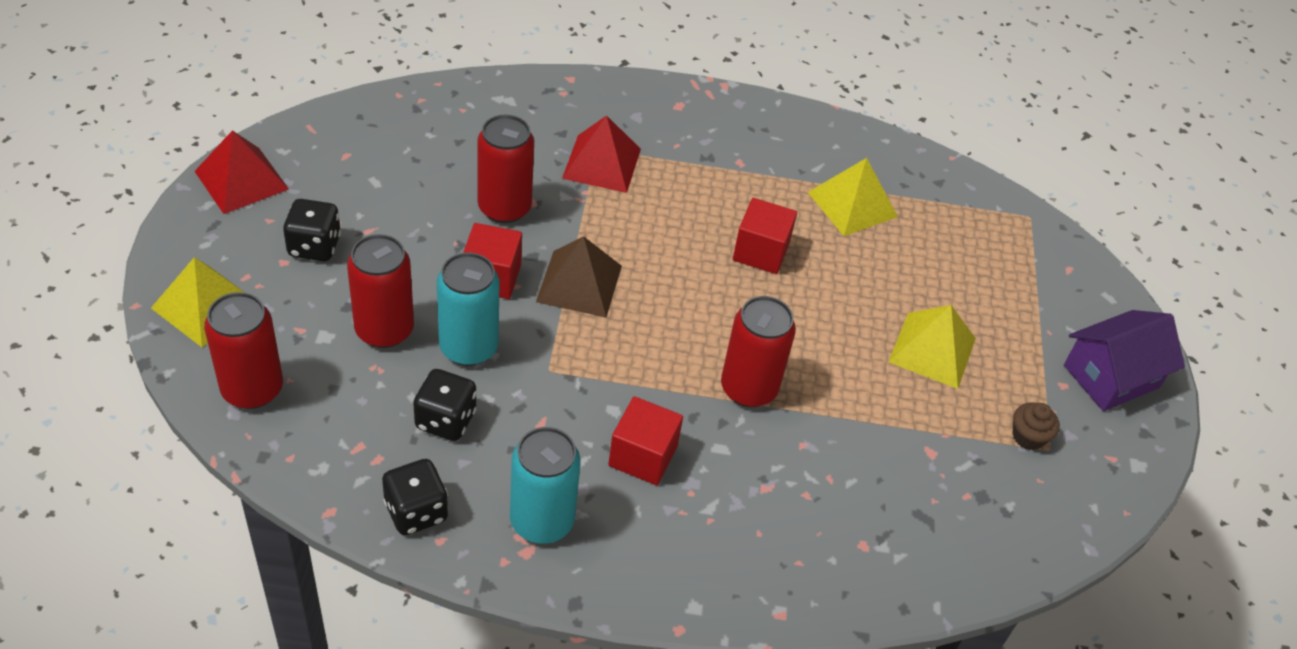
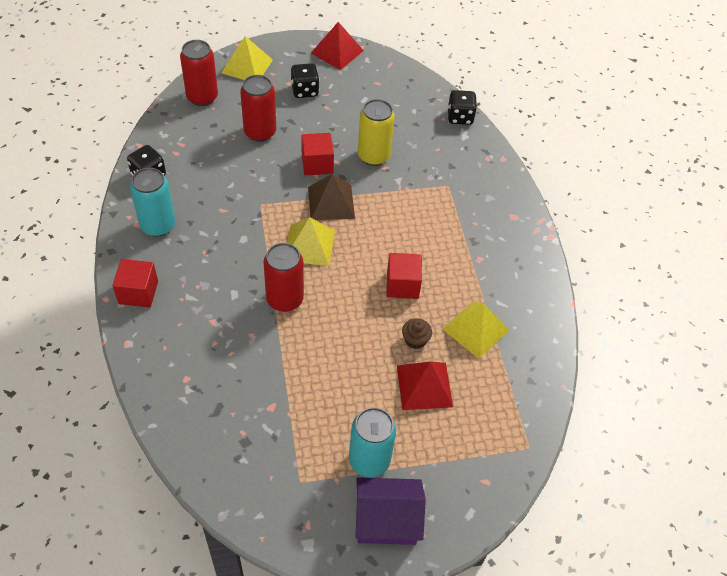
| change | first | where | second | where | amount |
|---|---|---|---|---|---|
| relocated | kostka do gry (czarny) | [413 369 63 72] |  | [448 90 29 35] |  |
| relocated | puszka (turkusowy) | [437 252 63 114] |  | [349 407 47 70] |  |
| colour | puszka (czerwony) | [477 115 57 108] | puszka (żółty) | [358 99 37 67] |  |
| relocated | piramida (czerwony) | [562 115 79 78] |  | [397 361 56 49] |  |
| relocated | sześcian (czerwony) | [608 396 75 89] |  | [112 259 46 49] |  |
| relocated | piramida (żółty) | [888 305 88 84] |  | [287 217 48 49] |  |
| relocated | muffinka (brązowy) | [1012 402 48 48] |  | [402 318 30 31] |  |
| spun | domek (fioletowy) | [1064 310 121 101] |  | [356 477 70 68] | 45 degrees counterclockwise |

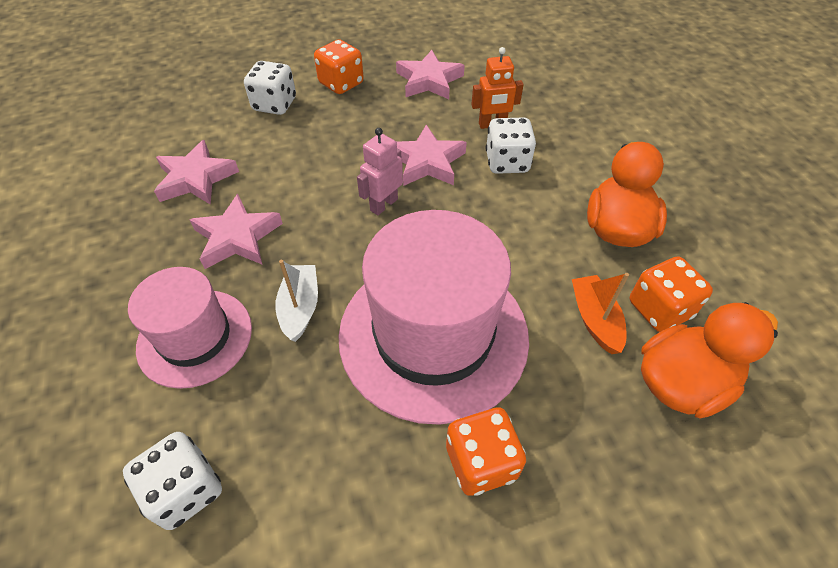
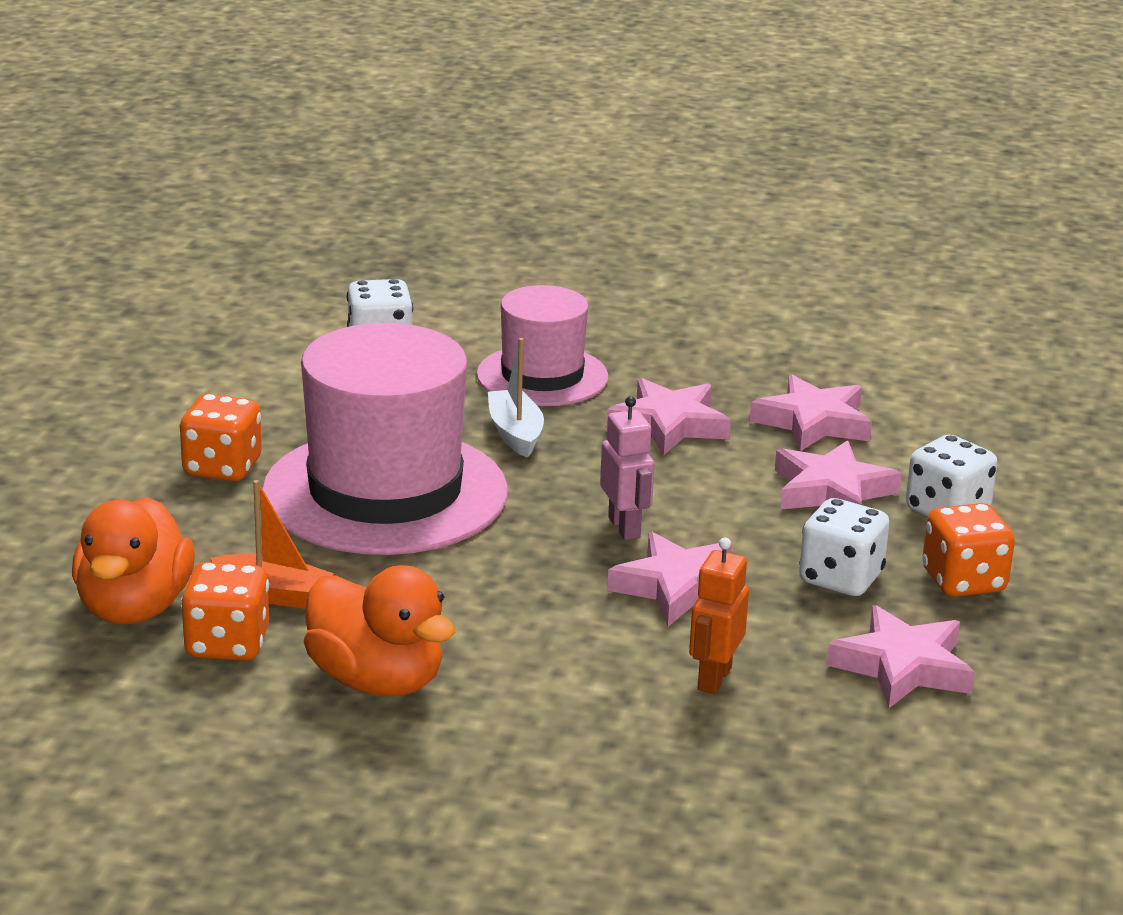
| change | first | where | second | where | amount |
|---|---|---|---|---|---|
| spun | łódka (biały) | [275 260 43 82] |  | [488 338 56 120] | 135 degrees counterclockwise |
| relocated | kostka do gry (biały) | [486 117 50 57] |  | [799 498 91 98] |  |
| appeared |  |  | gwiazda (różowy) | [775 440 127 70] |  |

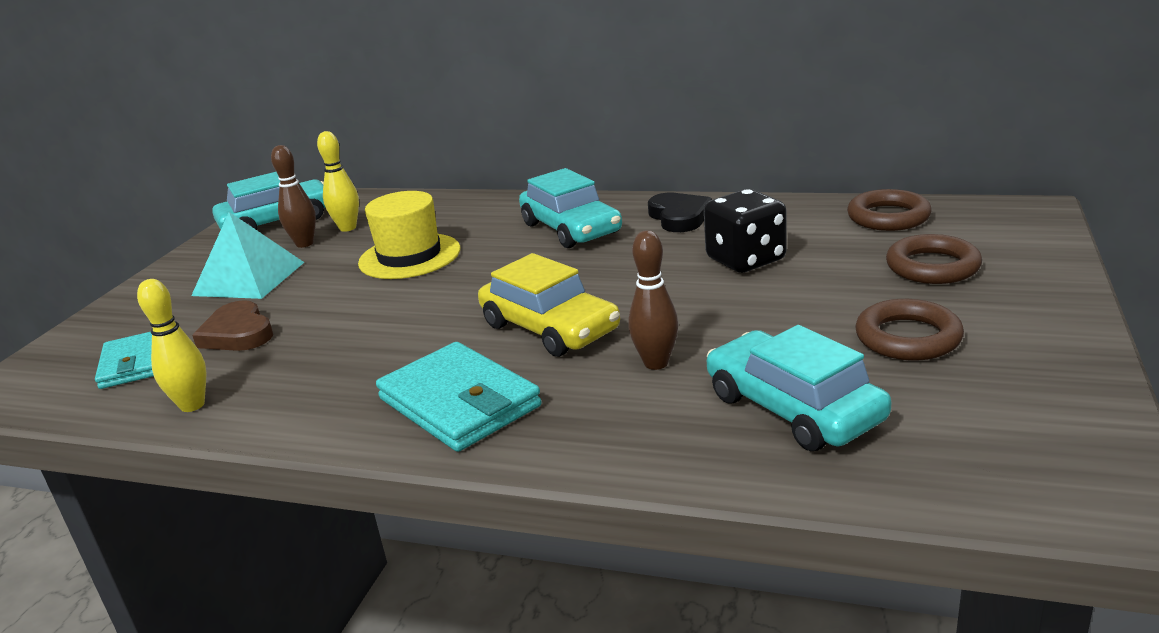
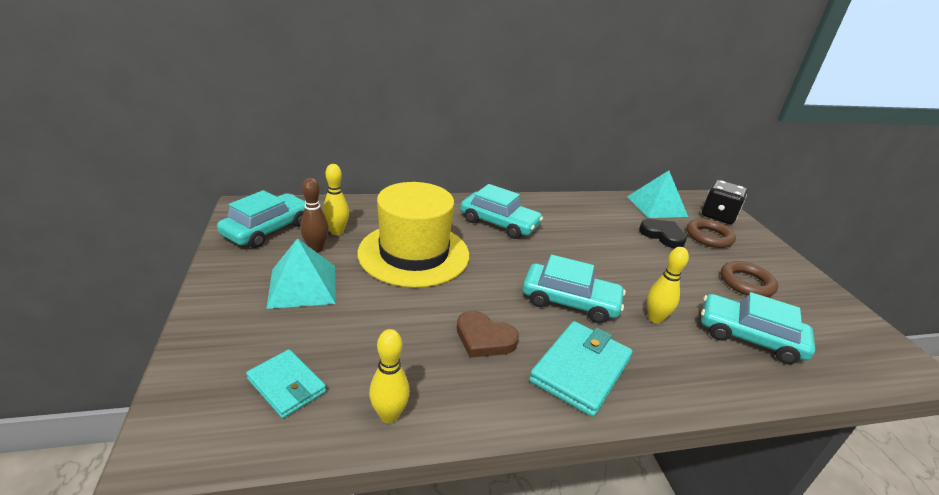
| change | first | where | second | where | amount |
|---|---|---|---|---|---|
| relocated | serce (brązowy) | [192 300 81 51] |  | [457 311 62 47] |  |
| size | kapelusz (żółty) | [358 191 102 88] |  | [357 182 112 106] | x1.55 |
| spun | portfel (turkusowy) | [376 342 166 110] |  | [529 321 104 96] | 75 degrees counterclockwise |
| colour | samochód (żółty) | [478 253 142 104] | samochód (turkusowy) | [522 255 104 68] |  |
| colour | kręgiel (brązowy) | [628 230 51 140] | kręgiel (żółty) | [647 247 42 77] |  |
| relocated | serce (czarny) | [648 193 64 39] |  | [639 219 48 29] |  |
| relocated | kostka do gry (czarny) | [704 189 82 84] |  | [702 180 45 44] |  |
| exchanged | pierścień (brązowy) | [847 189 85 42] | piramida (turkusowy) | [627 170 61 48] |  |

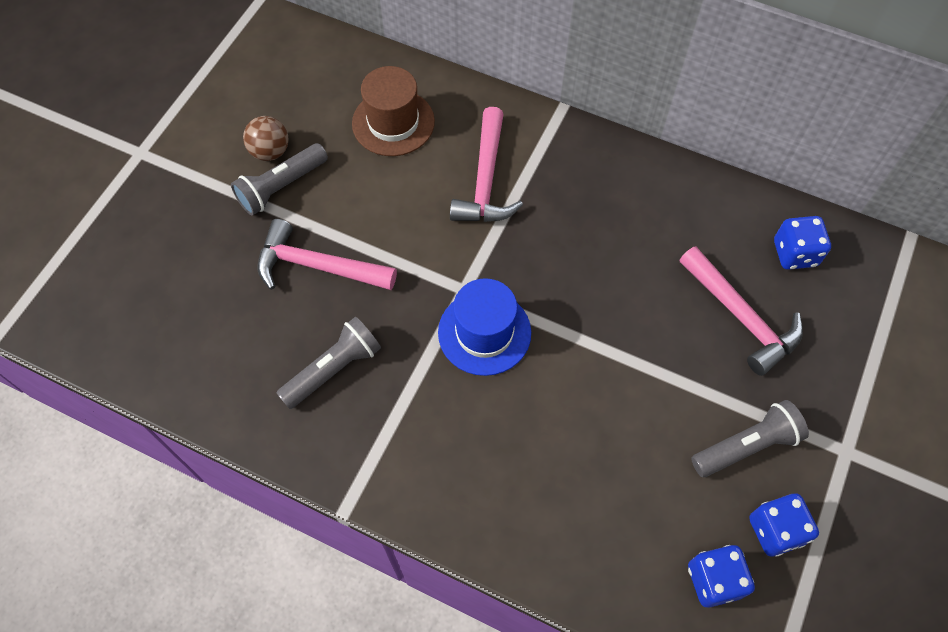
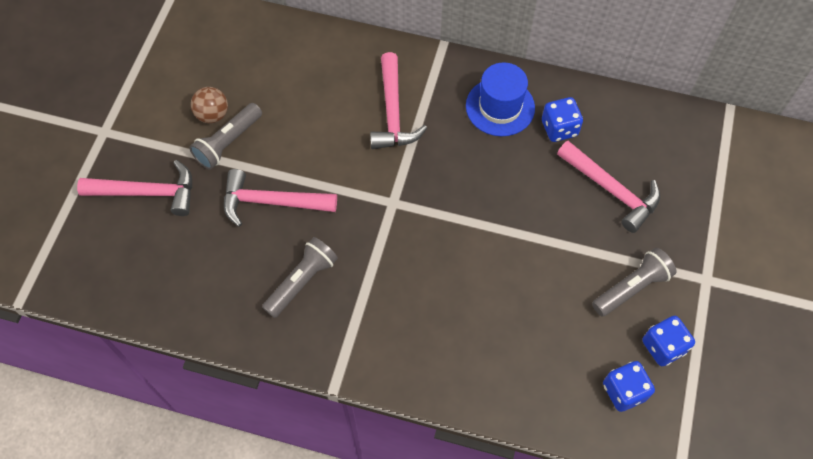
| change | first | where | second | where | amount |
|---|---|---|---|---|---|
| missing | kapelusz (brązowy) | [352 66 83 90] |  |  |  |
| relocated | kapelusz (niebieski) | [438 278 93 98] |  | [466 62 69 74] |  |
| relocated | kostka do gry (niebieski) | [774 216 57 54] |  | [542 97 41 45] |  |
| appeared |  |  | młotek (różowy) | [77 160 115 56] |  |

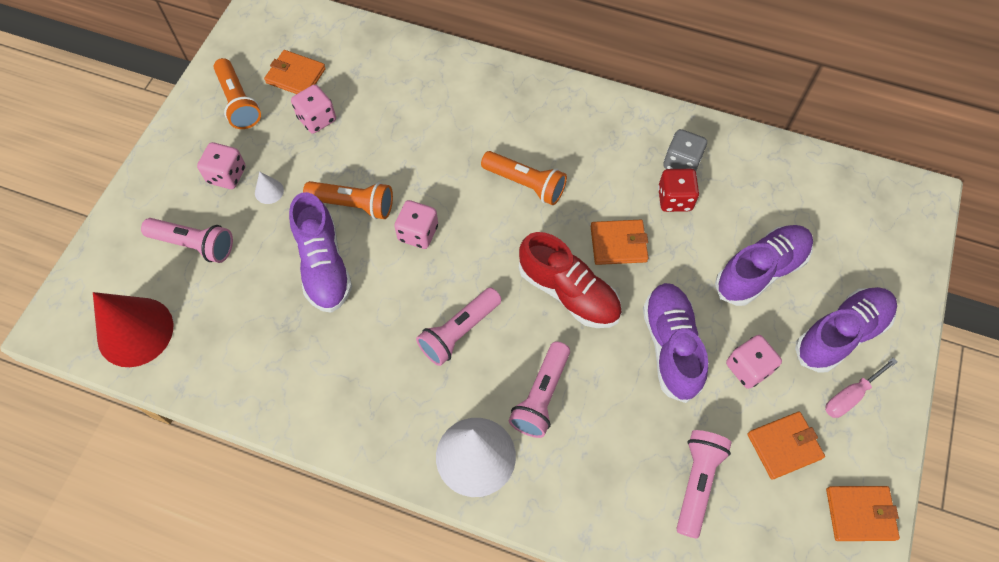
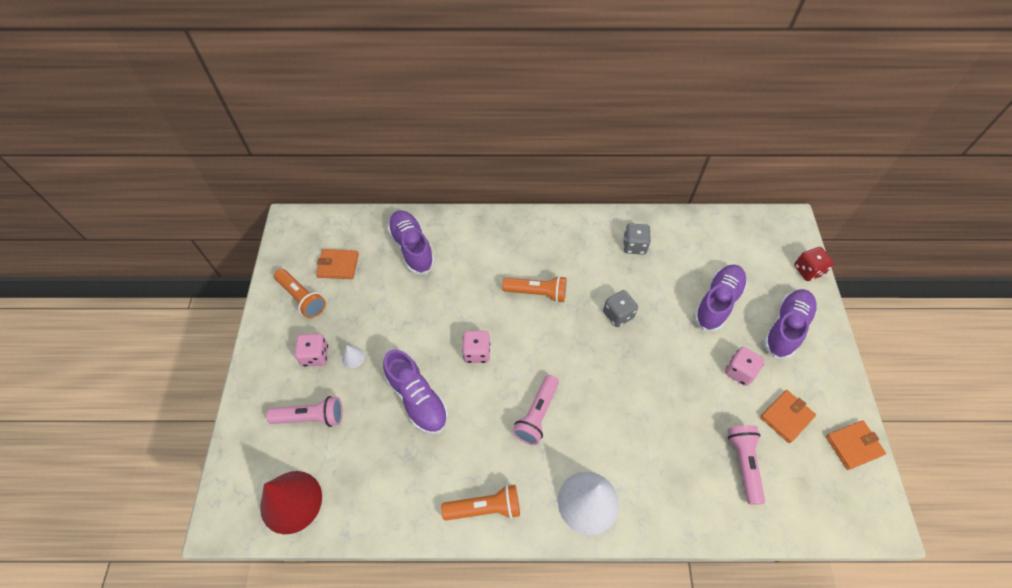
| change | first | where | second | where | amount |
|---|---|---|---|---|---|
| missing | kostka do gry (różowy) | [291 84 45 50] |  |  |  |
| relocated | latarka (pomarańczowy) | [303 181 90 38] |  | [441 485 79 35] |  |
| missing | latarka (różowy) | [509 341 61 97] |  |  |  |
| missing | but (czerwony) | [519 232 103 96] |  |  |  |
| exchanged | portfel (pomarańczowy) | [591 220 57 45] | kostka do gry (szary) | [603 290 35 37] |  |
| relocated | but (fioletowy) | [643 283 65 120] |  | [387 210 48 65] |  |
| relocated | kostka do gry (czerwony) | [658 169 41 43] |  | [794 247 40 34] |  |
| missing | śrubokręt (różowy) | [825 357 73 61] |  |  |  |

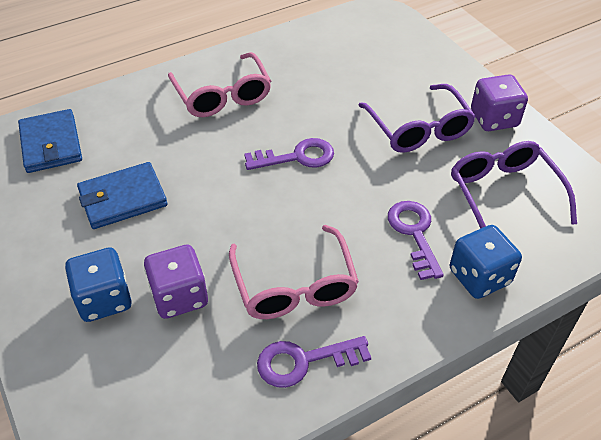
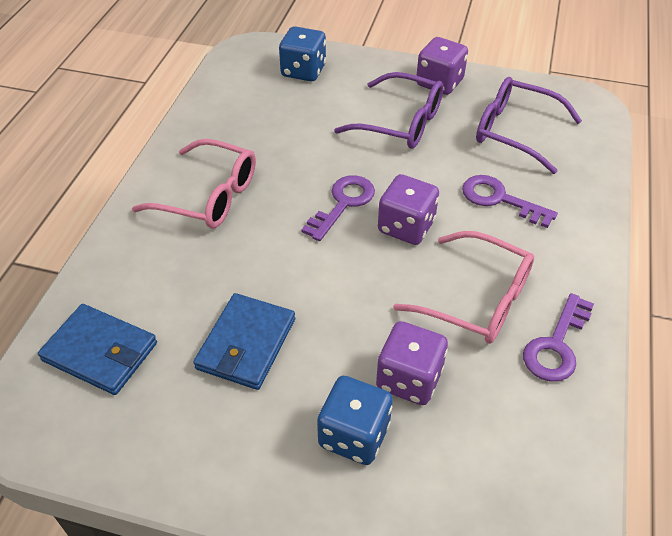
| change | first | where | second | where | amount |
|---|---|---|---|---|---|
| relocated | kostka do gry (niebieski) | [450 225 72 74] |  | [279 26 47 55] |  |
| appeared |  |  | kostka do gry (fioletowy) | [378 174 61 71] |  |

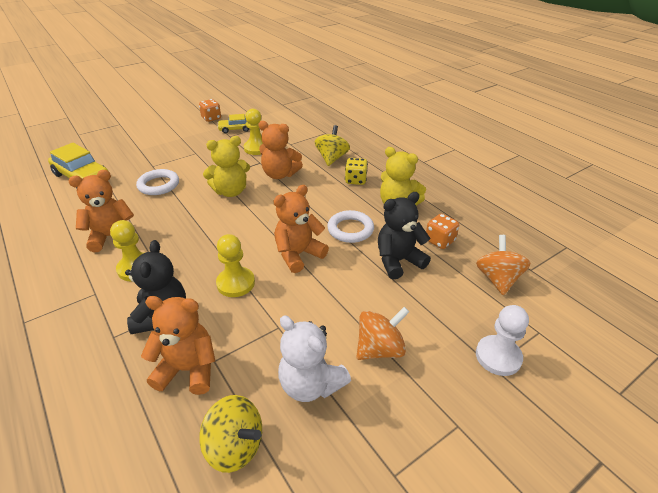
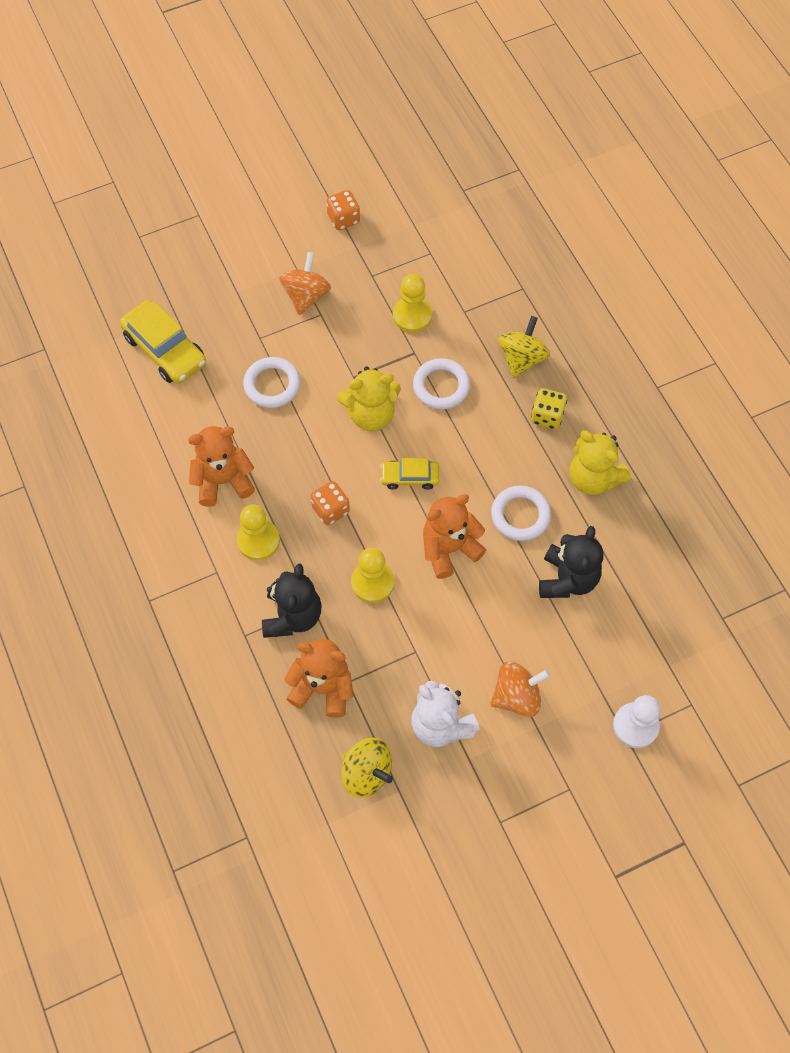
| change | first | where | second | where | amount |
|---|---|---|---|---|---|
| relocated | samochód (żółty) | [217 114 33 19] |  | [380 458 59 32] |  |
| exchanged | miś (pomarańczowy) | [258 121 45 58] | pierścień (biały) | [413 358 57 52] |  |
| spun | miś (czarny) | [378 192 53 88] |  | [539 526 64 72] | 120 degrees clockwise |
| relocated | kostka do gry (pomarańczowy) | [426 214 33 35] |  | [310 481 40 44] |  |
| relocated | bączek (pomarańczowy) | [476 235 54 60] |  | [279 252 52 63] |  |

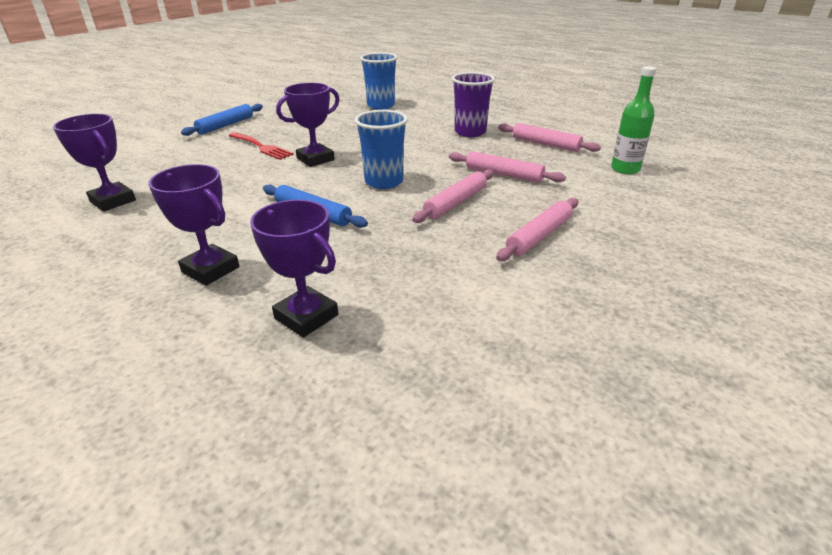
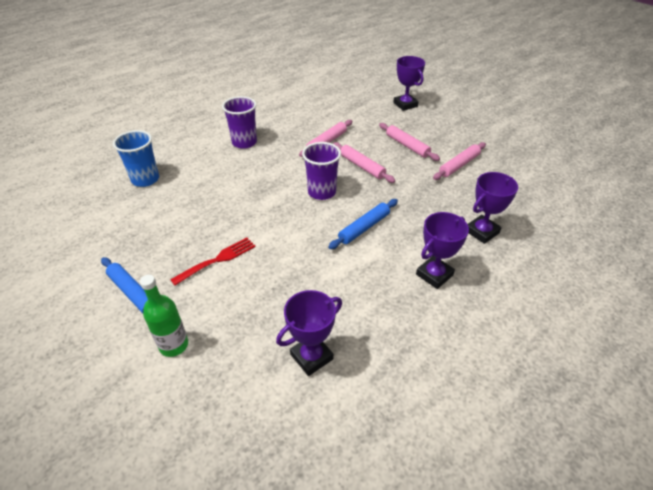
| change | first | where | second | where | amount |
|---|---|---|---|---|---|
| relocated | puchar (fioletowy) | [276 83 64 84] |  | [393 56 32 55] |  |
| colour | szklanka (niebieski) | [354 110 54 79] | szklanka (fioletowy) | [302 142 39 58] |  |
| relocated | wałek do ciasta (różowy) | [498 123 103 29] |  | [433 142 53 38] |  |
| relocated | butelka (zielony) | [611 66 45 108] |  | [140 275 48 82] |  |

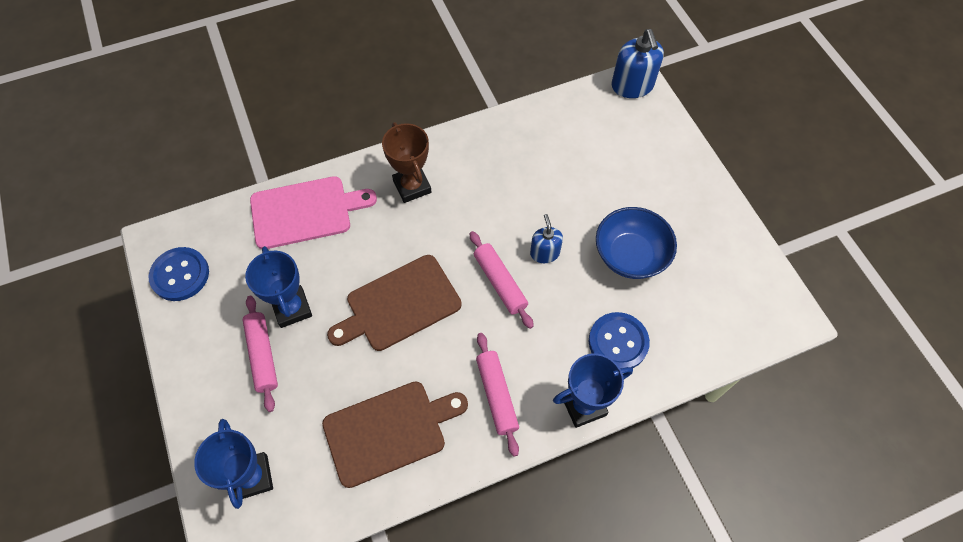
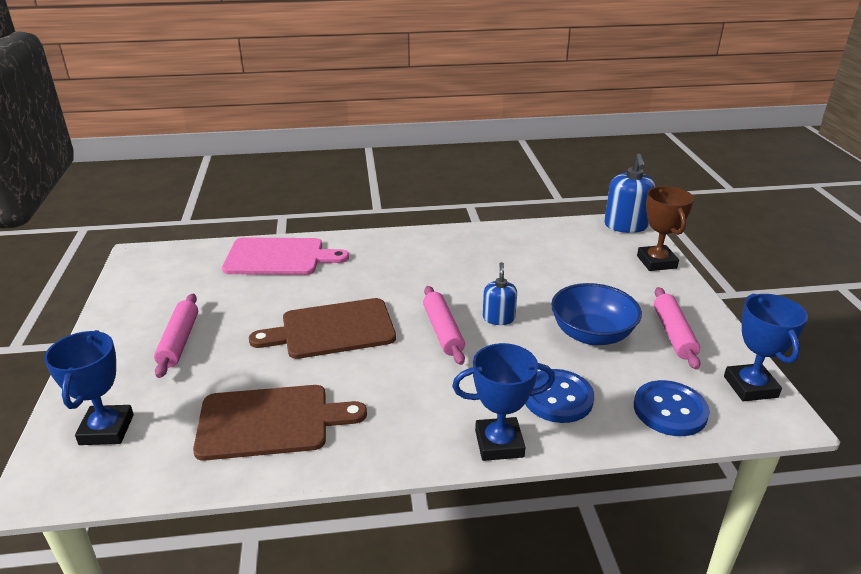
| change | first | where | second | where | amount |
|---|---|---|---|---|---|
| relocated | guzik (niebieski) | [149 247 60 54] |  | [634 380 76 56] |  |
| relocated | puchar (niebieski) | [245 246 67 82] |  | [724 294 84 107] |  |
| relocated | puchar (brązowy) | [382 122 49 81] |  | [637 186 57 85] |  |
| relocated | wałek do ciasta (różowy) | [476 333 43 124] |  | [654 287 47 83] |  |

